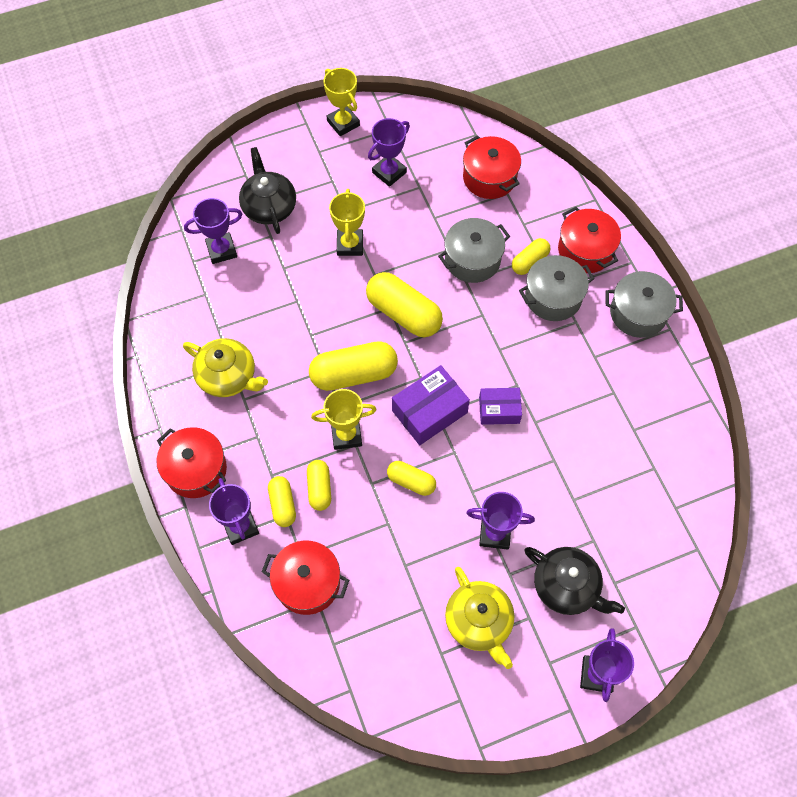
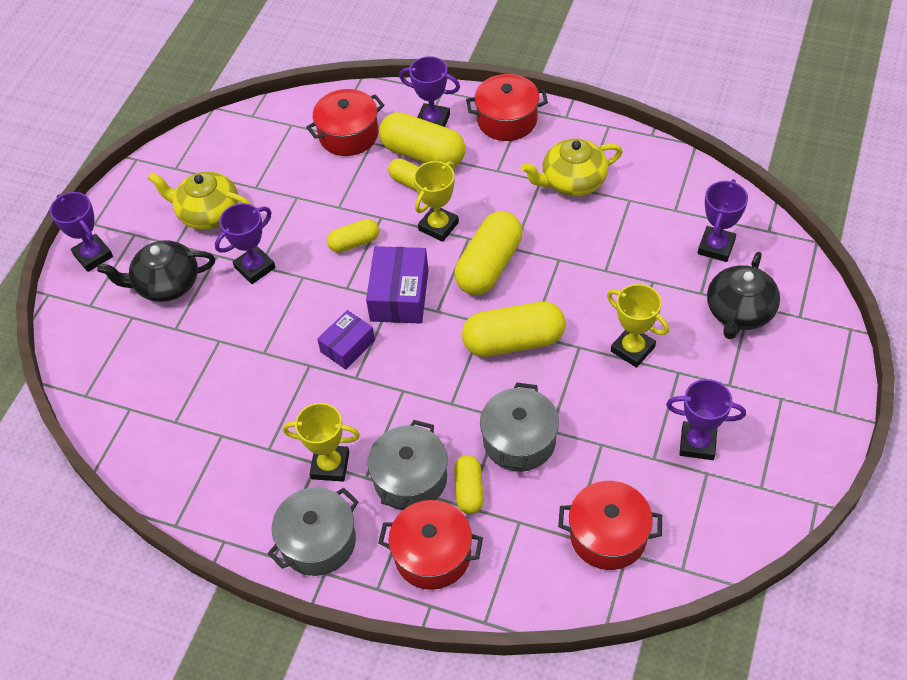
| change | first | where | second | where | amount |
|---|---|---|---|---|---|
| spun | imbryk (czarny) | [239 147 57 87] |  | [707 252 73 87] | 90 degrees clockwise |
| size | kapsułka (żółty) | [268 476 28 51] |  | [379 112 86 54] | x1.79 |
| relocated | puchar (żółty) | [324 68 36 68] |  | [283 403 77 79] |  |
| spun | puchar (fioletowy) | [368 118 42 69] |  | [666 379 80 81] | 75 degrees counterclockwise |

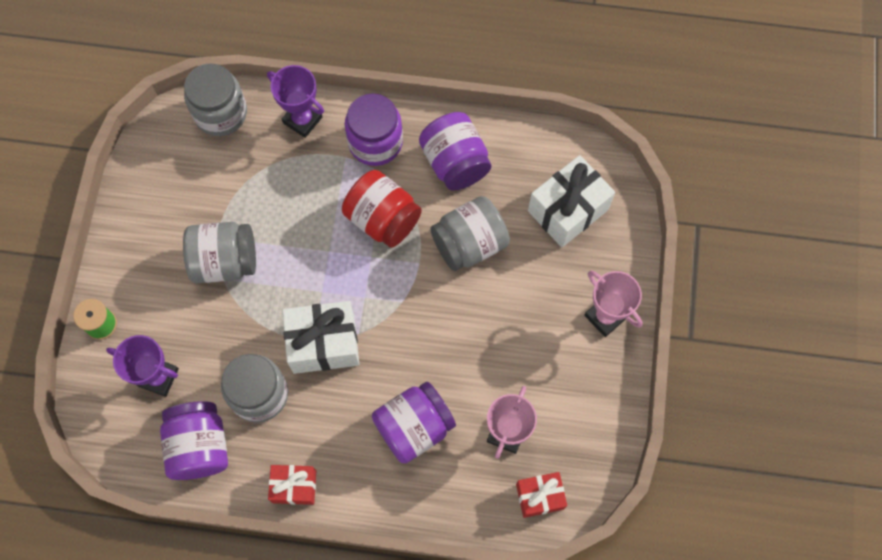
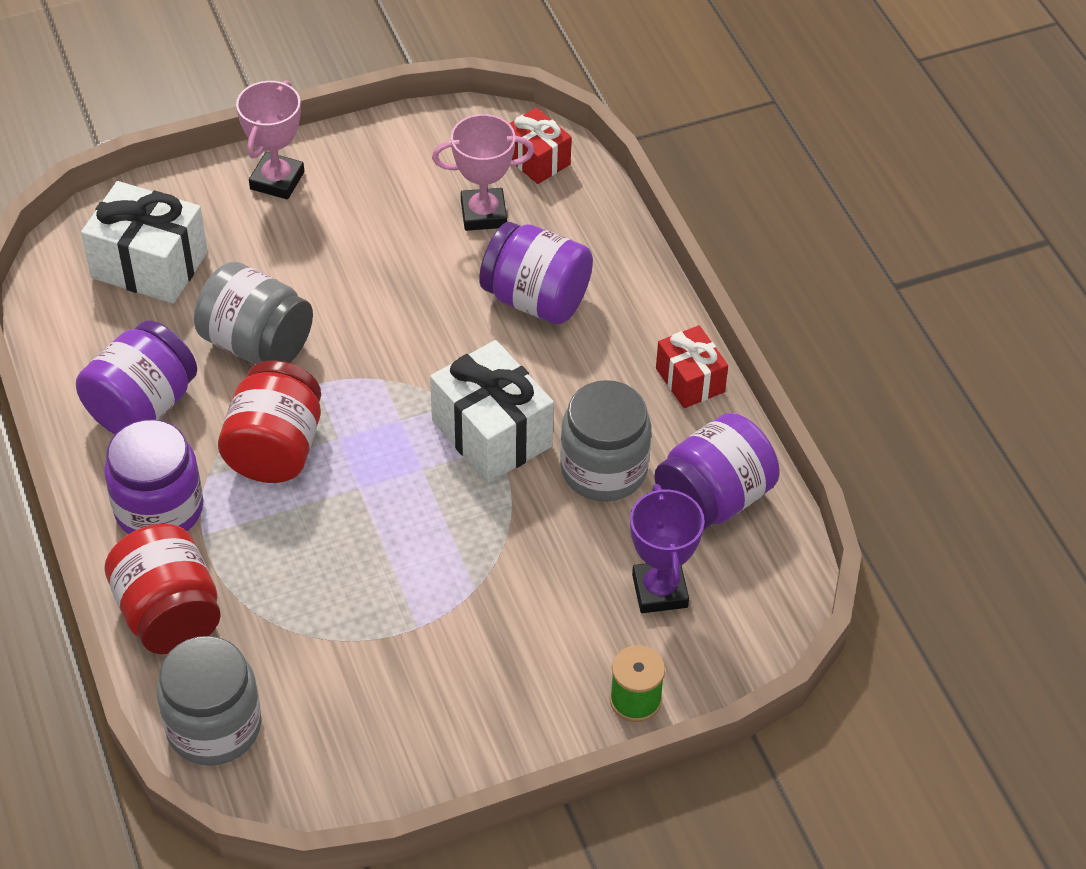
| change | first | where | second | where | amount |
|---|---|---|---|---|---|
| missing | słoik (szary) | [183 222 73 61] |  |  |  |
| exchanged | puchar (fioletowy) | [267 65 57 73] | słoik (czerwony) | [104 524 117 130] |  |

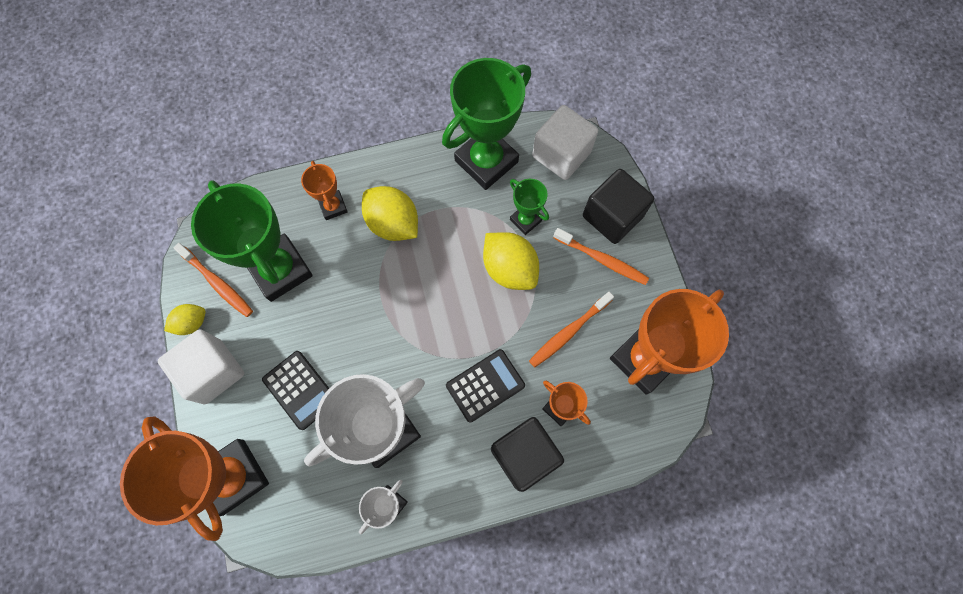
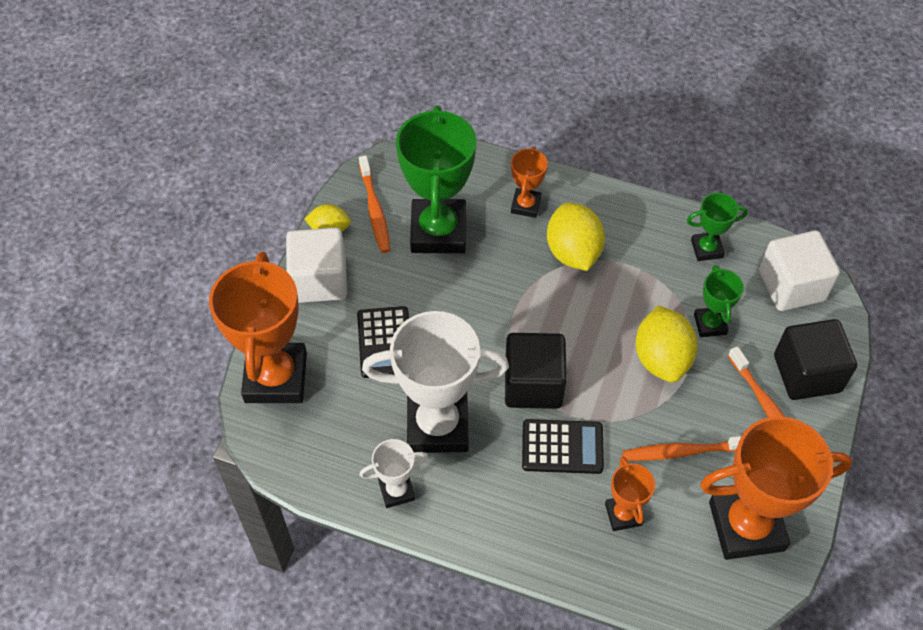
| change | first | where | second | where | amount |
|---|---|---|---|---|---|
| size | puchar (zielony) | [442 58 89 132] |  | [687 193 61 68] | x0.49 |
| relocated | sześcian (czarny) | [491 417 73 75] |  | [505 333 62 76] |  |

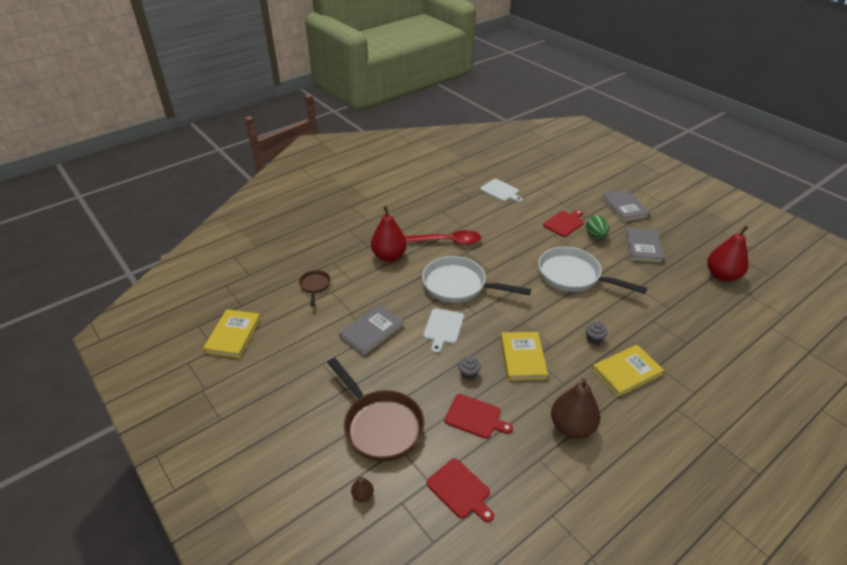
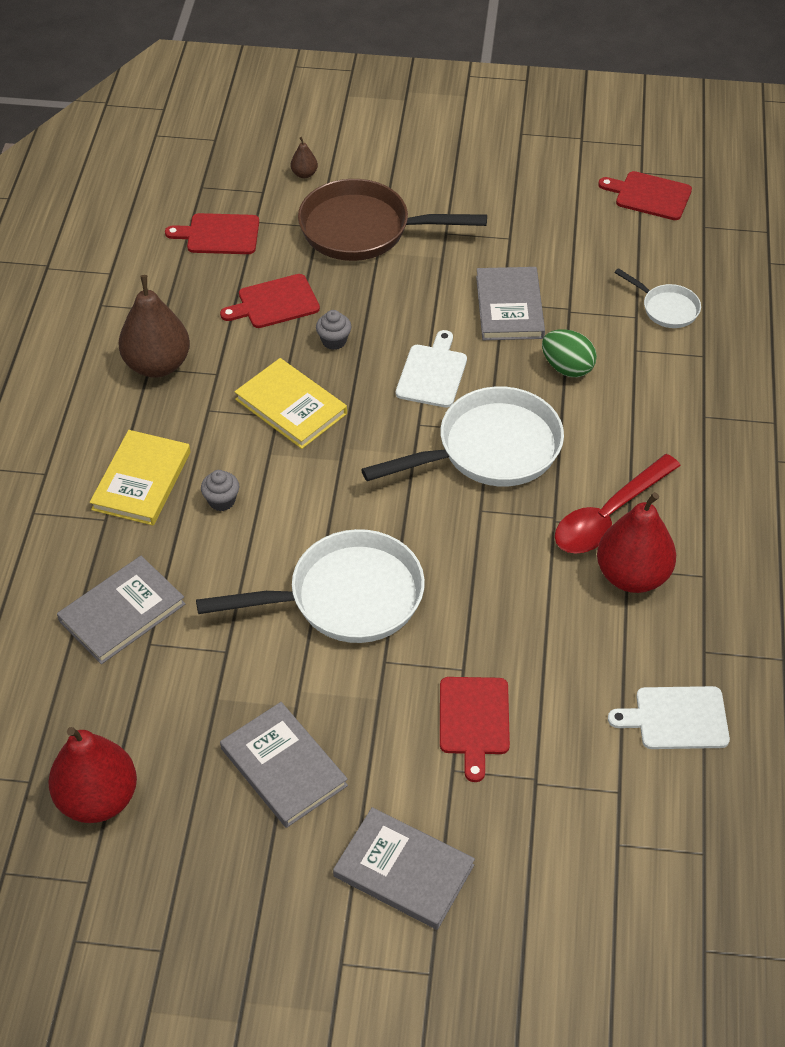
| change | first | where | second | where | amount |
|---|---|---|---|---|---|
| exchanged | książka (żółty) | [203 309 58 49] | deska do krojenia (czerwony) | [598 171 94 49] |  |
| colour | patelnia (brązowy) | [299 270 31 37] | patelnia (biały) | [614 268 87 60] |  |
| relocated | gruszka (czerwony) | [371 206 36 56] |  | [597 492 79 101] |  |
| spun | deska do krojenia (biały) | [423 308 41 45] |  | [396 330 71 78] | 45 degrees clockwise |
| relocated | jajko (zielony) | [586 215 23 24] |  | [542 329 55 48] |  |
| appeared |  |  | książka (szary) | [57 556 128 108] |  |

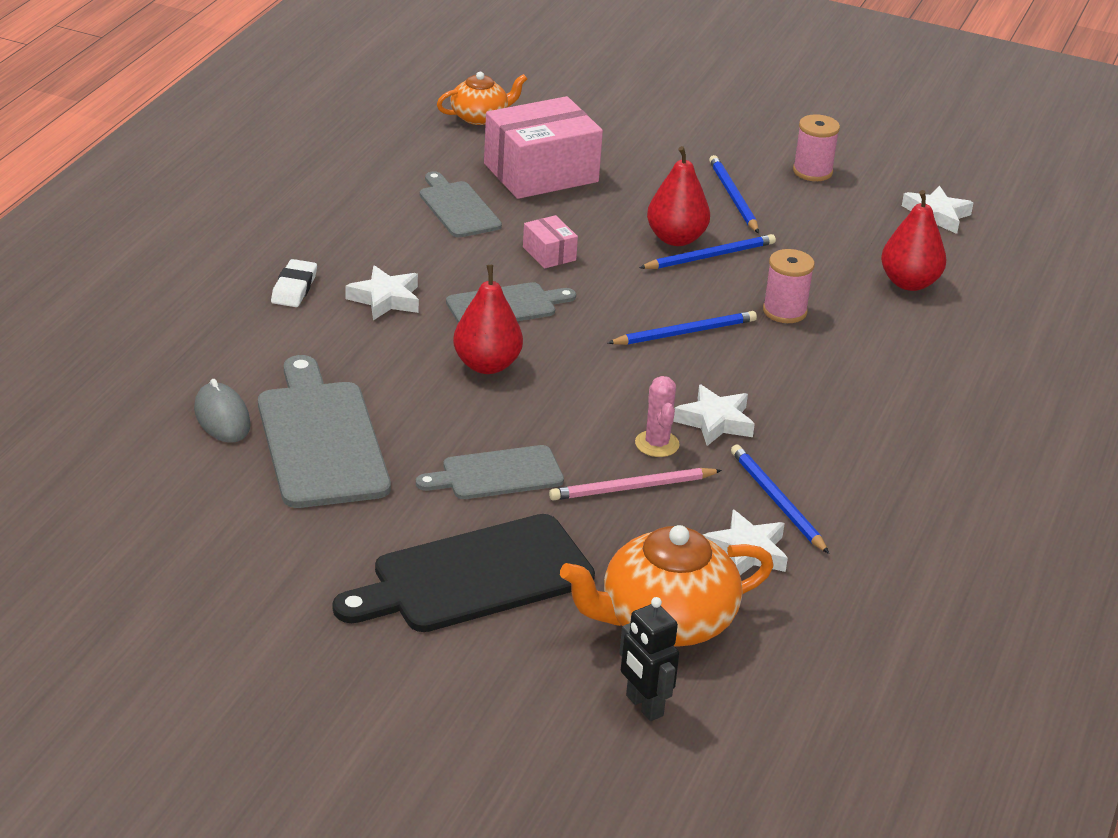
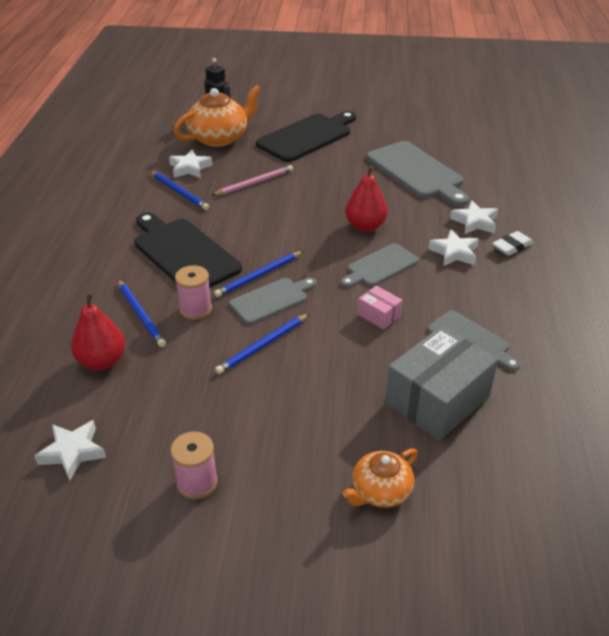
| change | first | where | second | where | amount |
|---|---|---|---|---|---|
| missing | myszka (szary) | [194 379 57 64] |  |  |  |
| spun | gumka do mazania (biały) | [271 259 46 48] |  | [492 231 41 25] | 60 degrees clockwise |
| relocated | deska do krojenia (szary) | [416 445 148 54] |  | [229 278 88 46] |  |
| relocated | imbryk (pomarańczowy) | [437 72 90 53] |  | [343 448 75 60] |  |
| colour | pudełko (różowy) | [484 96 119 103] | pudełko (szary) | [385 326 113 115] |  |
| missing | kaktus (różowy) | [635 376 45 81] |  |  |  |
| missing | gruszka (czerwony) | [647 146 63 100] |  |  |  |
| relocated | gwiazda (biały) | [673 384 82 62] |  | [450 201 48 33] |  |
| relocated | ołówek (niebieski) | [709 155 50 78] |  | [118 280 48 67] |  |
| appeared |  |  | deska do krojenia (czarny) | [134 212 108 76] |  |

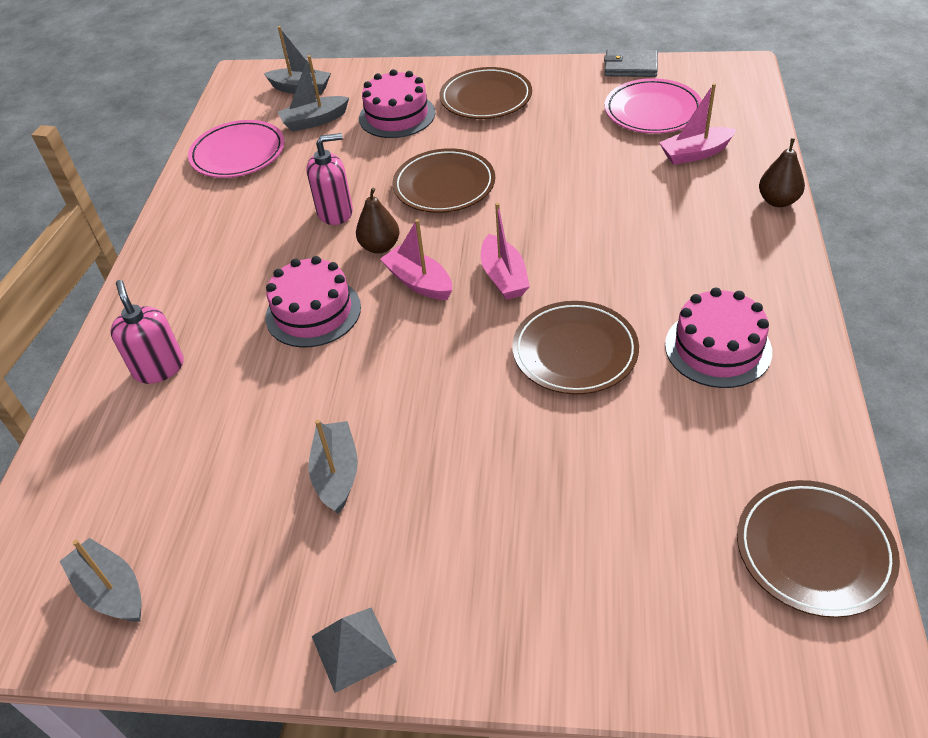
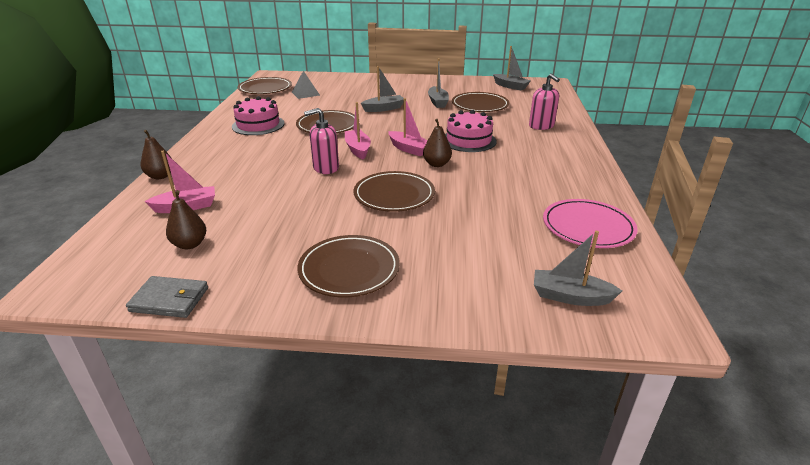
| change | first | where | second | where | amount |
|---|---|---|---|---|---|
| relocated | łódka (szary) | [278 55 71 77] |  | [361 66 43 46] |  |
| relocated | dozownik mydła (różowy) | [306 133 47 92] |  | [304 108 35 66] |  |
| relocated | piramida (szary) | [312 607 85 86] |  | [292 71 28 28] |  |
| missing | tort (różowy) | [359 69 76 69] |  |  |  |
| exchanged | talerz (różowy) | [604 78 98 56] | gruszka (brązowy) | [166 190 40 59] |  |
| appeared |  |  | talerz (brązowy) | [452 92 58 20] |  |

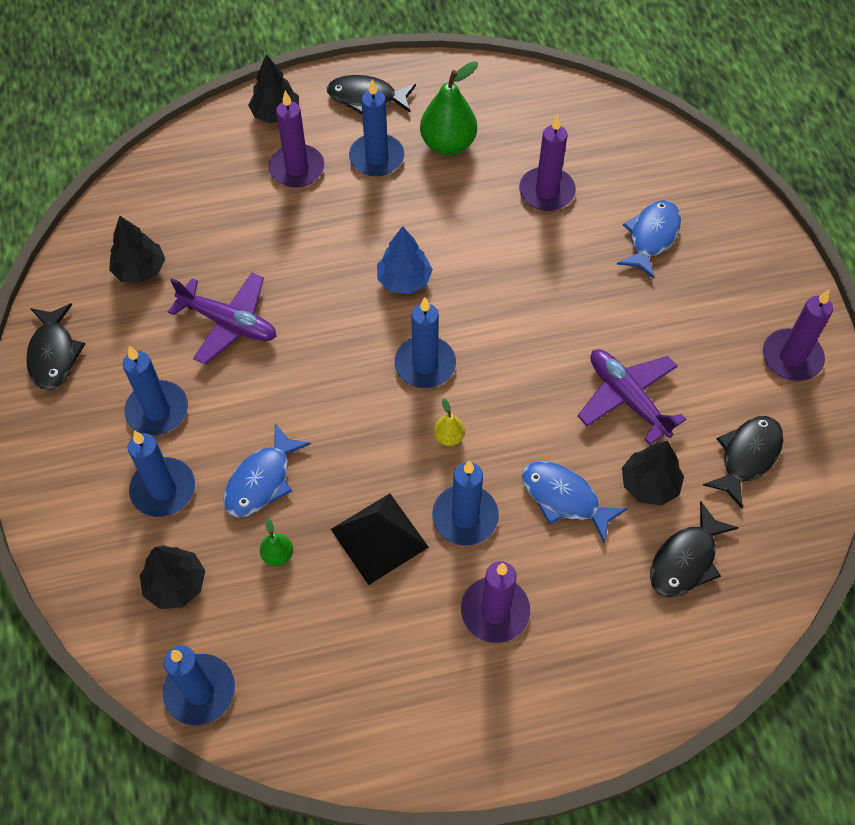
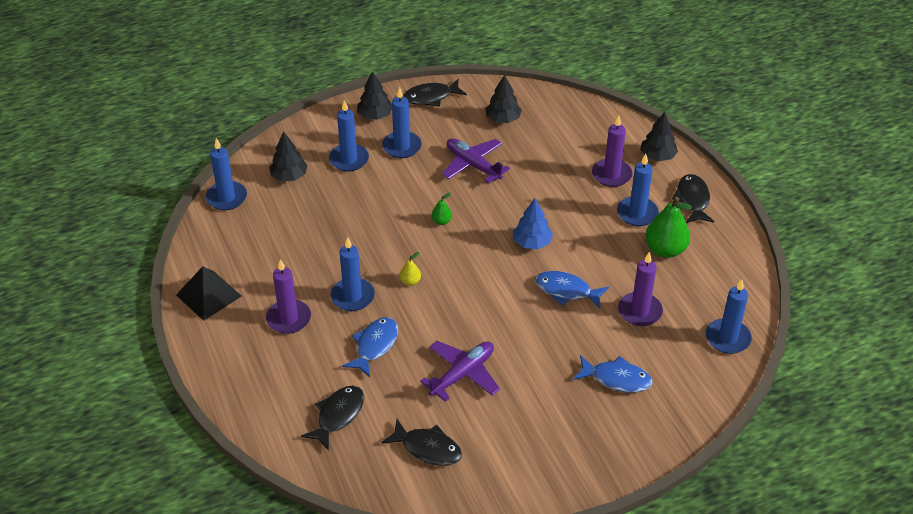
| change | first | where | second | where | amount |
|---|---|---|---|---|---|
| spun | samolot (fioletowy) | [168 273 109 92] |  | [442 138 68 46] | 120 degrees clockwise |
| relocated | ryba (niebieski) | [223 424 88 94] |  | [535 271 74 37] |  |
| relocated | gruszka (zielony) | [260 518 33 48] |  | [431 193 21 32] |  |
| relocated | piramida (czarny) | [331 493 98 92] |  | [176 266 66 55] |  |
| relocated | świeca (niebieski) | [394 297 62 91] |  | [706 279 46 75] |  |
| relocated | drzewko (czarny) | [622 441 62 65] |  | [357 71 35 49] |  |
| spun | ryba (czarny) | [650 501 89 96] |  | [301 386 63 65] | 90 degrees clockwise |
| missing | świeca (fioletowy) | [763 290 70 91] |  |  |  |

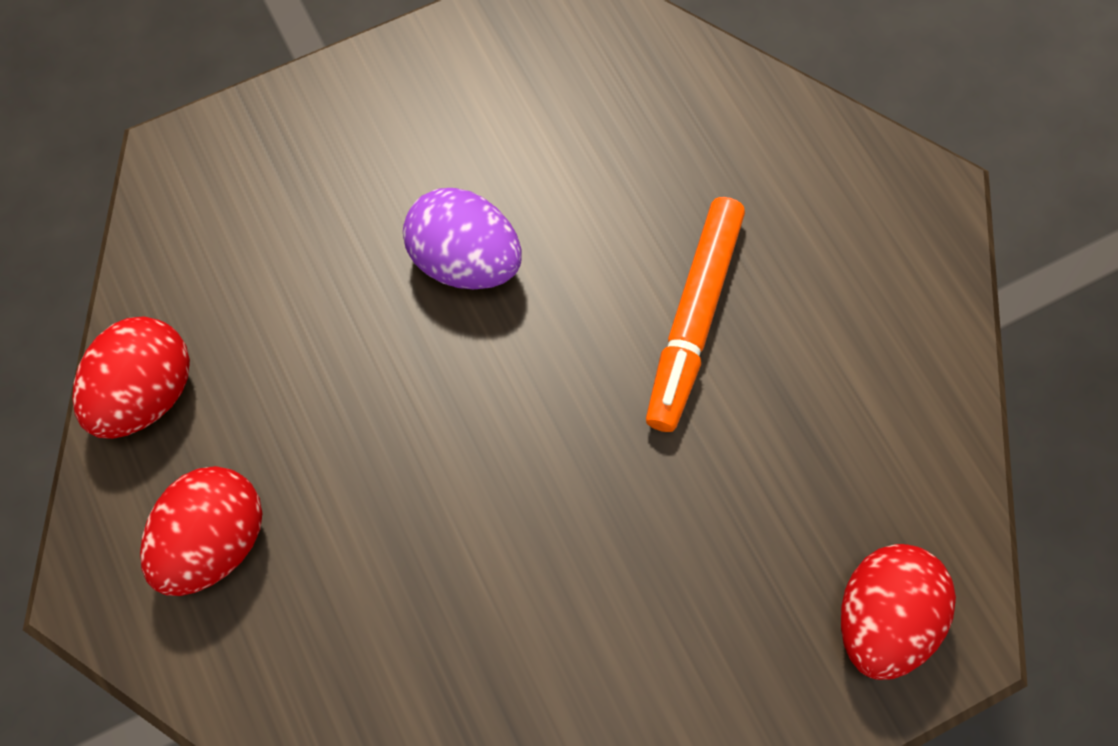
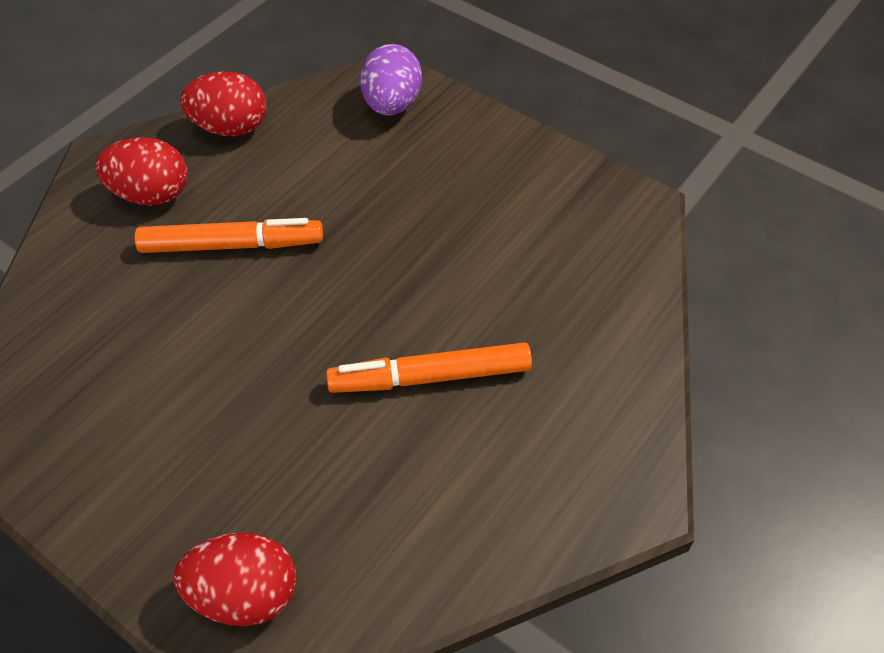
| change | first | where | second | where | amount |
|---|---|---|---|---|---|
| relocated | jajko (fioletowy) | [403 188 119 101] |  | [360 44 62 72] |  |
| appeared |  |  | flamaster (pomarańczowy) | [134 218 189 35] |  |

